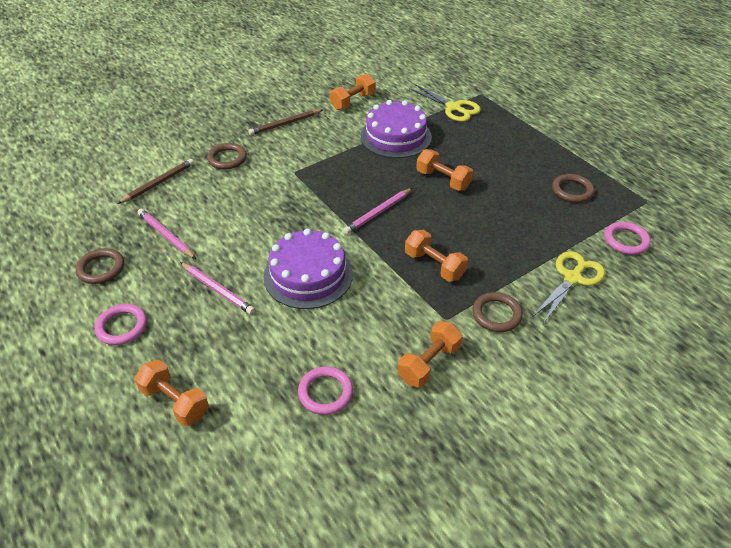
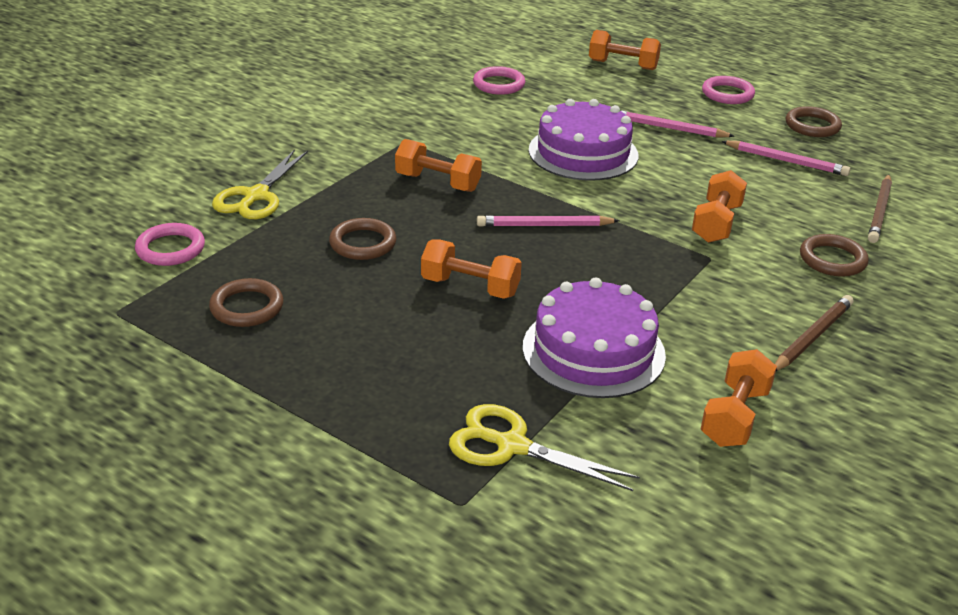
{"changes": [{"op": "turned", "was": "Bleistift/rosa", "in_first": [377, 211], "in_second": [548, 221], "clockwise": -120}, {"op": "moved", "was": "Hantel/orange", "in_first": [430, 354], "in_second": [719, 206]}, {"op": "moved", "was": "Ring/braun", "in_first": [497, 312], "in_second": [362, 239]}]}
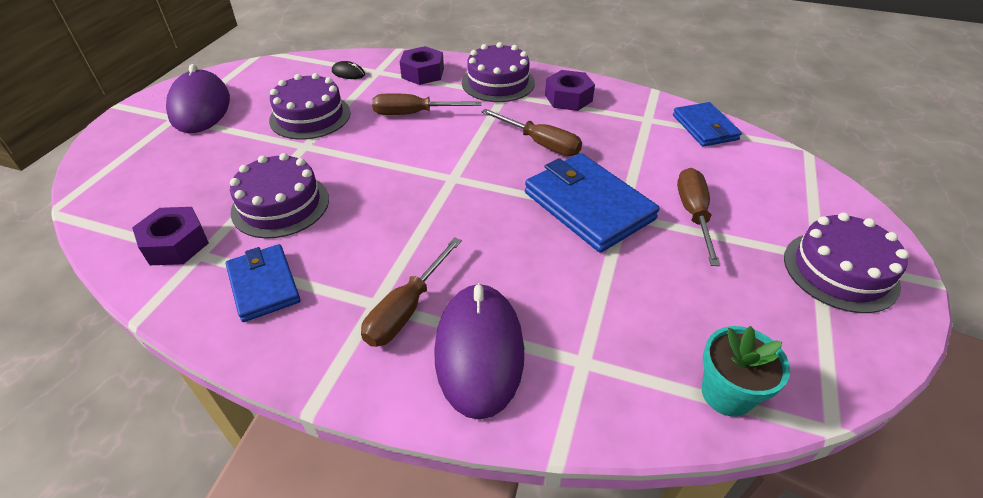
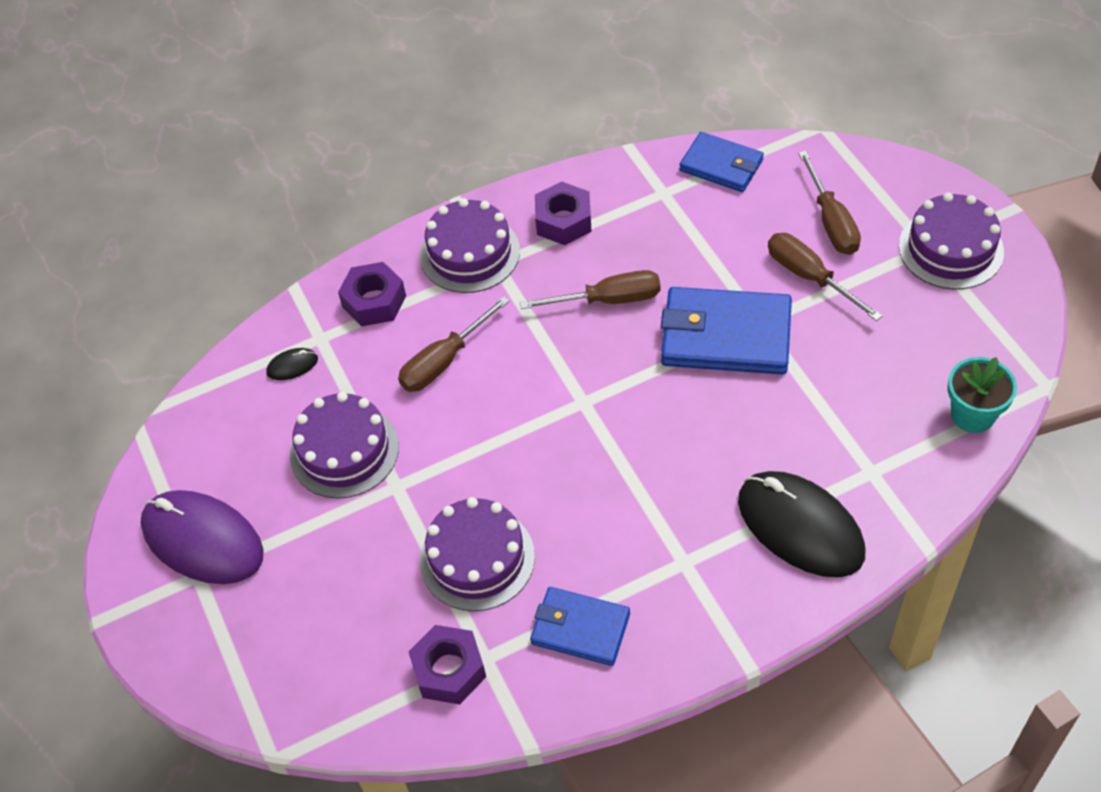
{"changes": [{"op": "moved", "was": "Schraubenzieher/braun", "in_first": [411, 292], "in_second": [829, 203]}, {"op": "recoloured", "was": "Computermaus/lila", "now": "Computermaus/schwarz", "in_first": [479, 351], "in_second": [802, 524]}]}
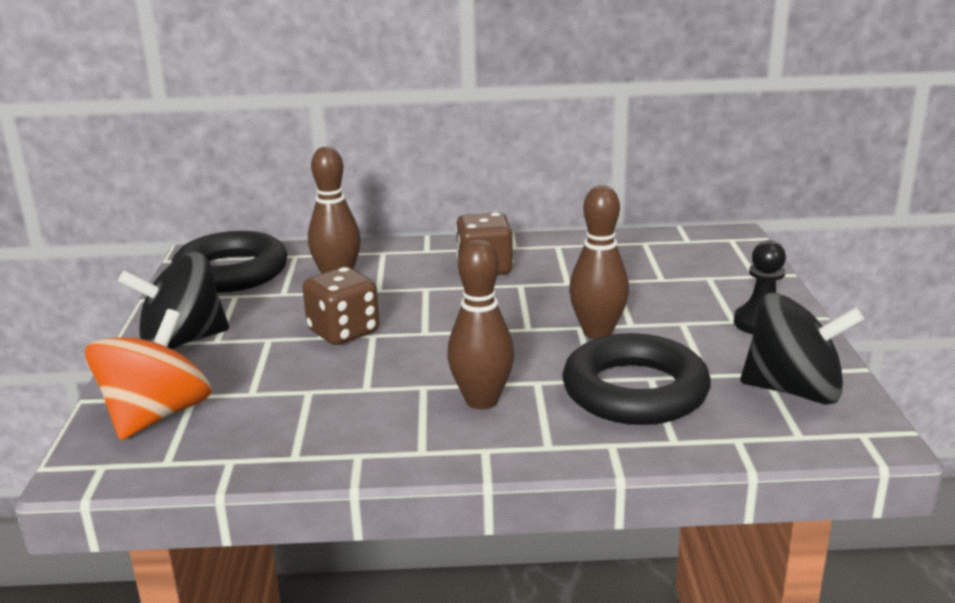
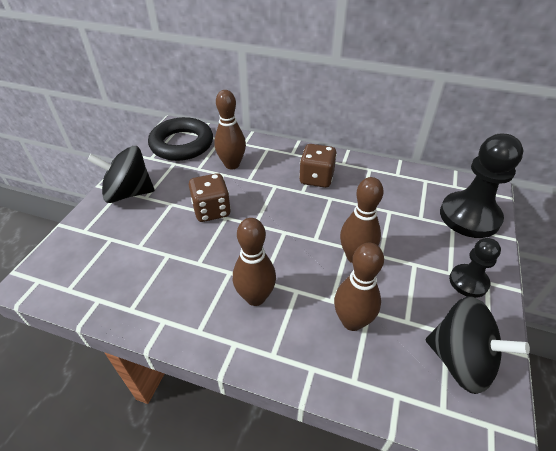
{"changes": [{"op": "removed", "was": "Kreisel/orange", "in_first": [148, 374]}, {"op": "replaced", "was": "Ring/schwarz", "now": "Bowlingkegel/braun", "in_first": [636, 379], "in_second": [359, 286]}, {"op": "added", "now": "Bauer/schwarz", "in_second": [482, 186]}]}
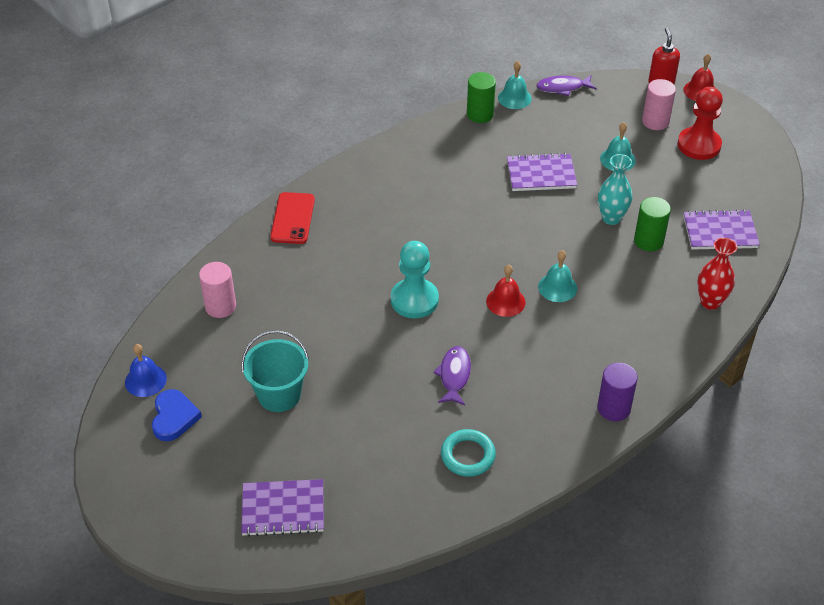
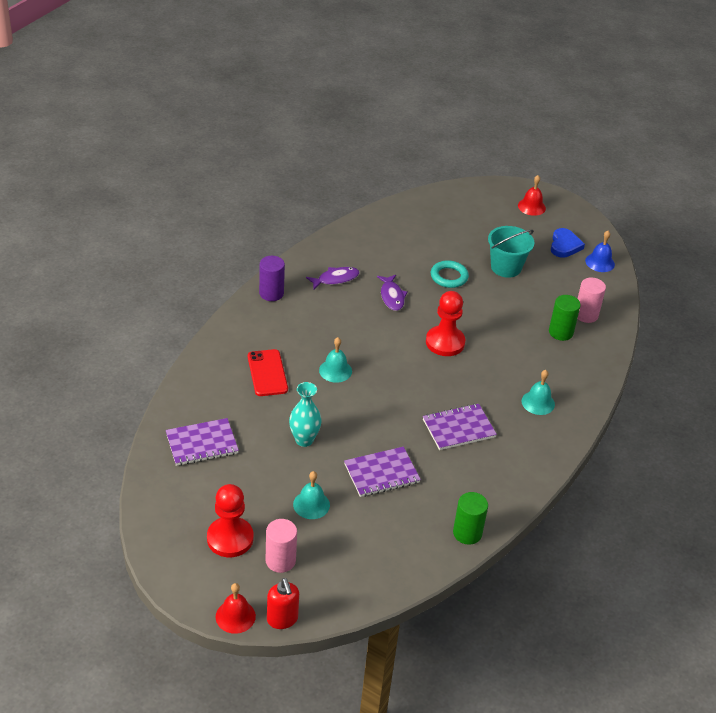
{"changes": [{"op": "turned", "was": "Herz/blau", "in_first": [177, 415], "in_second": [568, 243], "clockwise": -150}, {"op": "moved", "was": "Notizbuch/lila", "in_first": [282, 508], "in_second": [460, 426]}, {"op": "moved", "was": "Handy/rot", "in_first": [292, 218], "in_second": [268, 372]}, {"op": "recoloured", "was": "Bauer/türkis", "now": "Bauer/rot", "in_first": [415, 279], "in_second": [445, 323]}, {"op": "moved", "was": "Ring/türkis", "in_first": [468, 453], "in_second": [450, 274]}, {"op": "moved", "was": "Glocke/rot", "in_first": [505, 291], "in_second": [532, 195]}, {"op": "moved", "was": "Glocke/türkis", "in_first": [515, 85], "in_second": [538, 392]}, {"op": "moved", "was": "Fisch/lila", "in_first": [566, 85], "in_second": [332, 278]}, {"op": "moved", "was": "Vollzylinder/grün", "in_first": [652, 224], "in_second": [565, 318]}, {"op": "removed", "was": "Vase/rot", "in_first": [717, 274]}]}
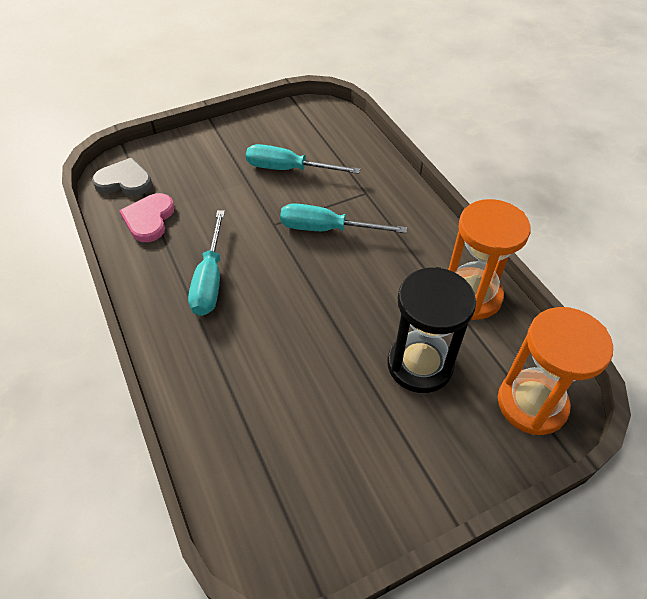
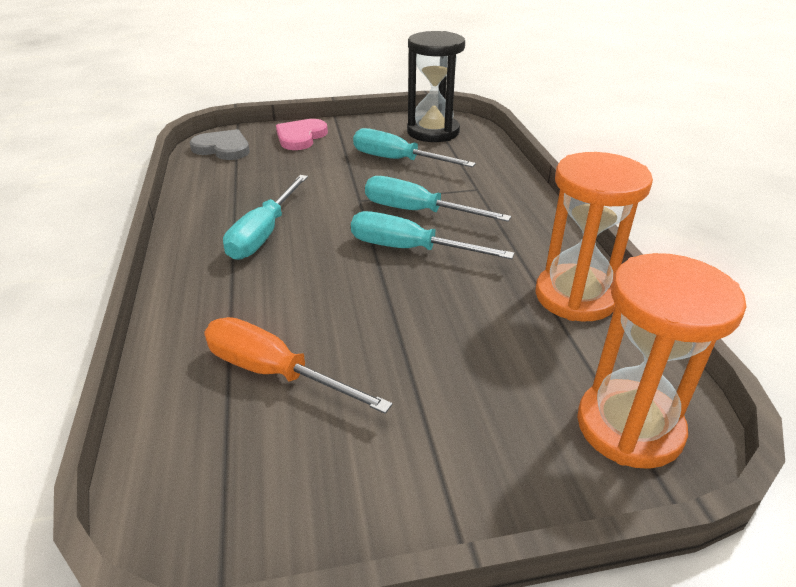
{"changes": [{"op": "moved", "was": "Herz/rosa", "in_first": [147, 217], "in_second": [302, 134]}, {"op": "moved", "was": "Sanduhr/schwarz", "in_first": [431, 330], "in_second": [436, 86]}, {"op": "added", "now": "Schraubenzieher/orange", "in_second": [298, 365]}, {"op": "added", "now": "Schraubenzieher/türkis", "in_second": [433, 235]}]}
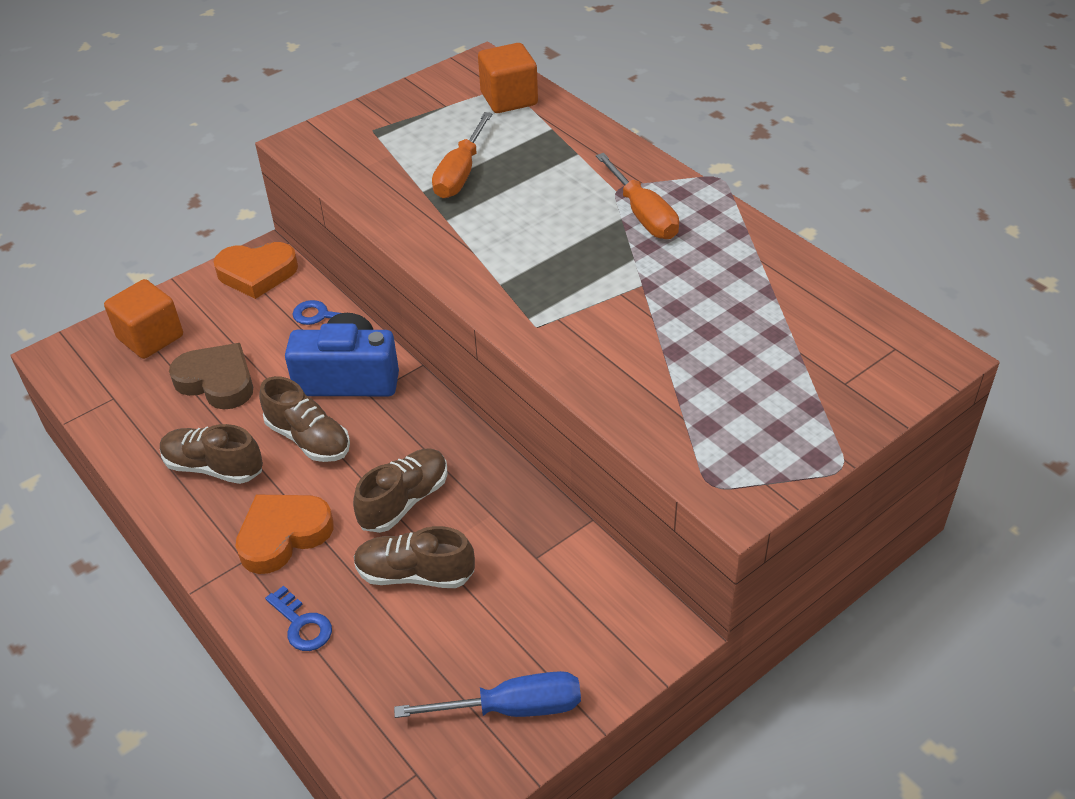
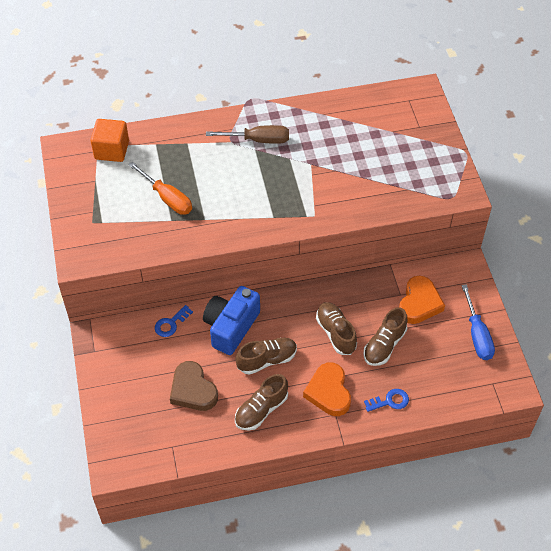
{"changes": [{"op": "removed", "was": "Kubus/orange", "in_first": [143, 319]}, {"op": "turned", "was": "Herz/braun", "in_first": [211, 376], "in_second": [194, 386], "clockwise": -90}, {"op": "moved", "was": "Herz/orange", "in_first": [256, 270], "in_second": [422, 300]}, {"op": "turned", "was": "Schraubenzieher/blau", "in_first": [487, 694], "in_second": [478, 322], "clockwise": 150}, {"op": "recoloured", "was": "Schraubenzieher/orange", "now": "Schraubenzieher/braun", "in_first": [637, 196], "in_second": [247, 134]}]}
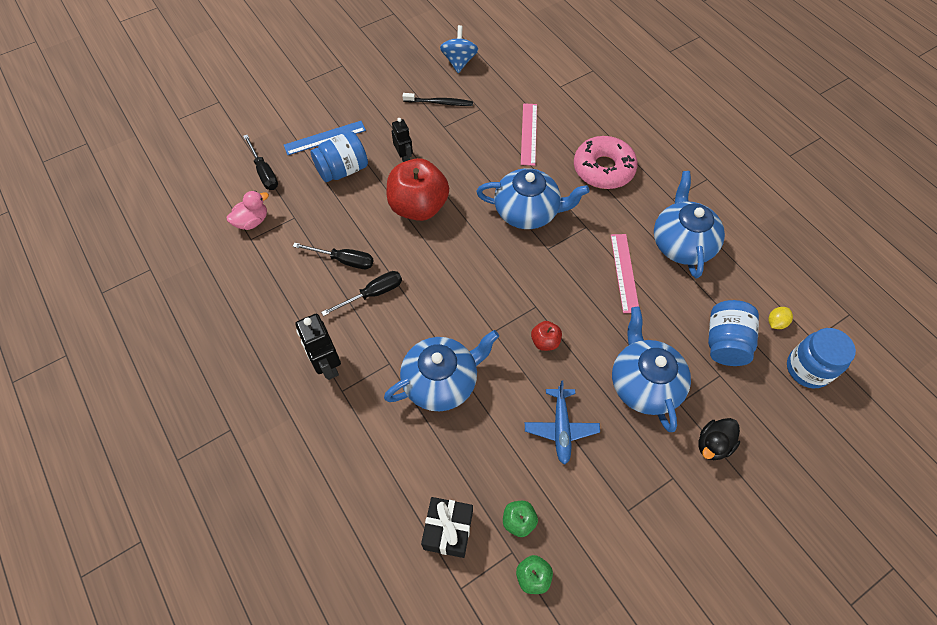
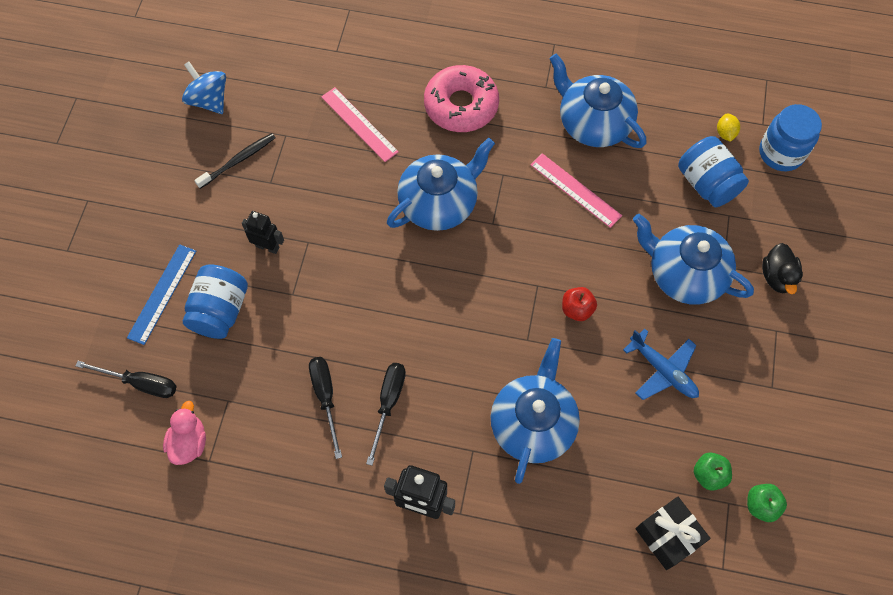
{"changes": [{"op": "turned", "was": "Schraubenzieher/schwarz", "in_first": [333, 255], "in_second": [325, 408], "clockwise": -75}, {"op": "removed", "was": "Apfel/rot", "in_first": [418, 189]}]}
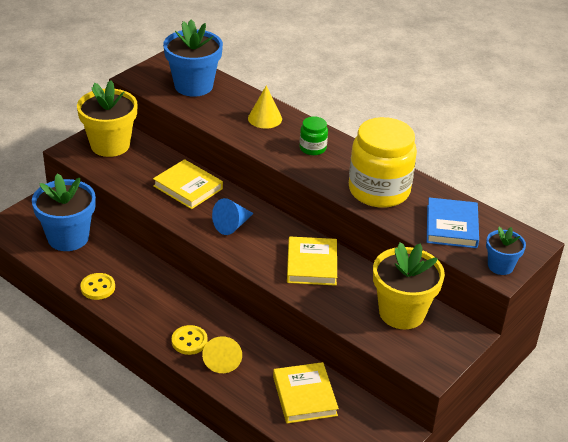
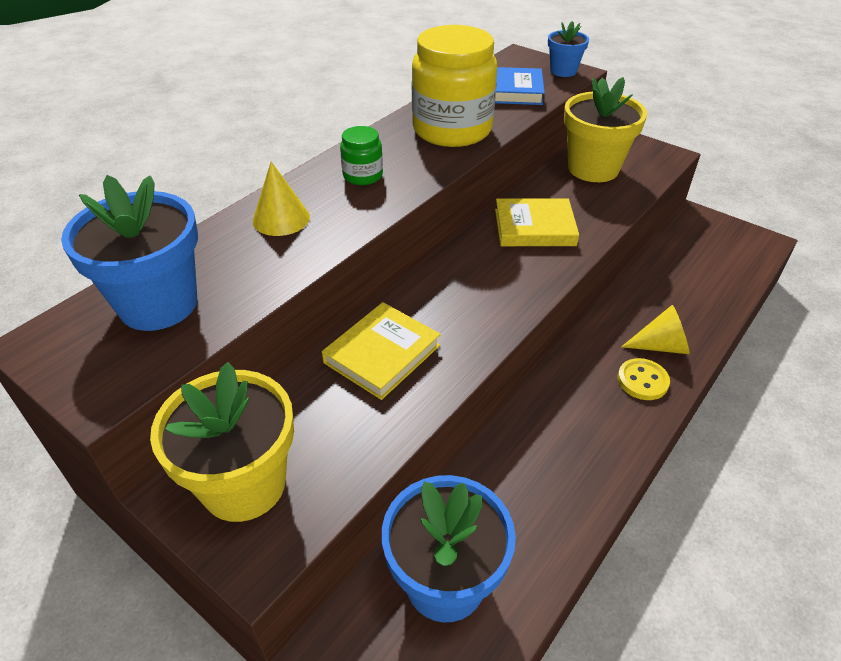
{"changes": [{"op": "removed", "was": "Knopf/gelb", "in_first": [97, 286]}, {"op": "removed", "was": "Kegel/blau", "in_first": [233, 216]}, {"op": "removed", "was": "Buch/gelb", "in_first": [306, 392]}]}
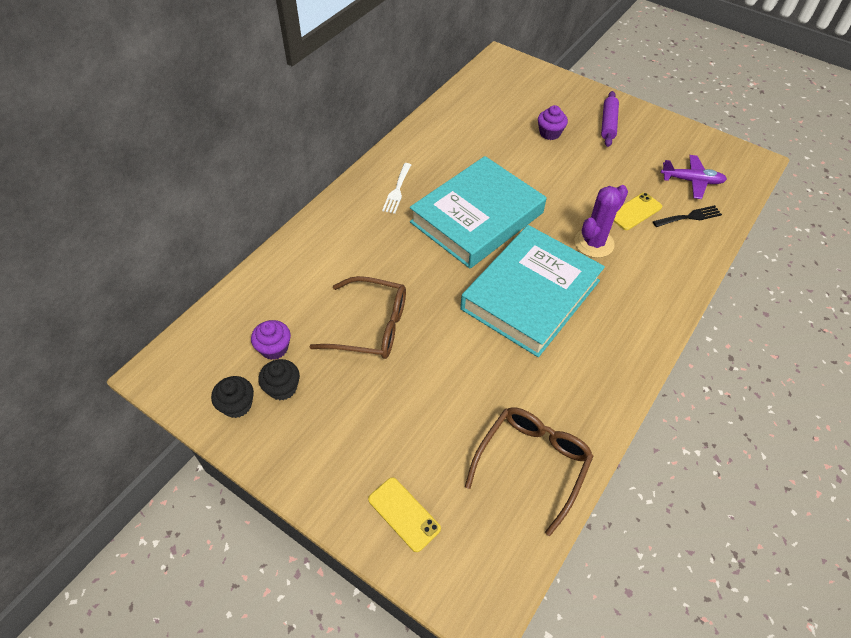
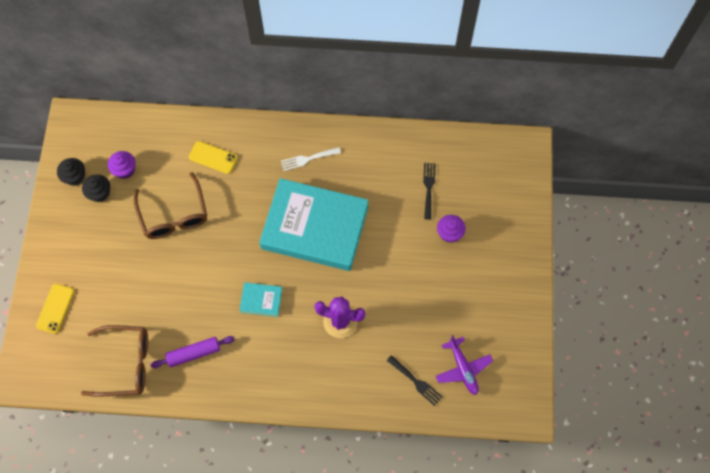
{"changes": [{"op": "resized", "was": "Buch/türkis", "in_first": [532, 291], "in_second": [260, 299], "ratio": 0.4}, {"op": "moved", "was": "Nudelholz/lila", "in_first": [610, 119], "in_second": [192, 352]}, {"op": "moved", "was": "Handy/gelb", "in_first": [638, 211], "in_second": [213, 157]}, {"op": "added", "now": "Gabel/schwarz", "in_second": [429, 191]}]}
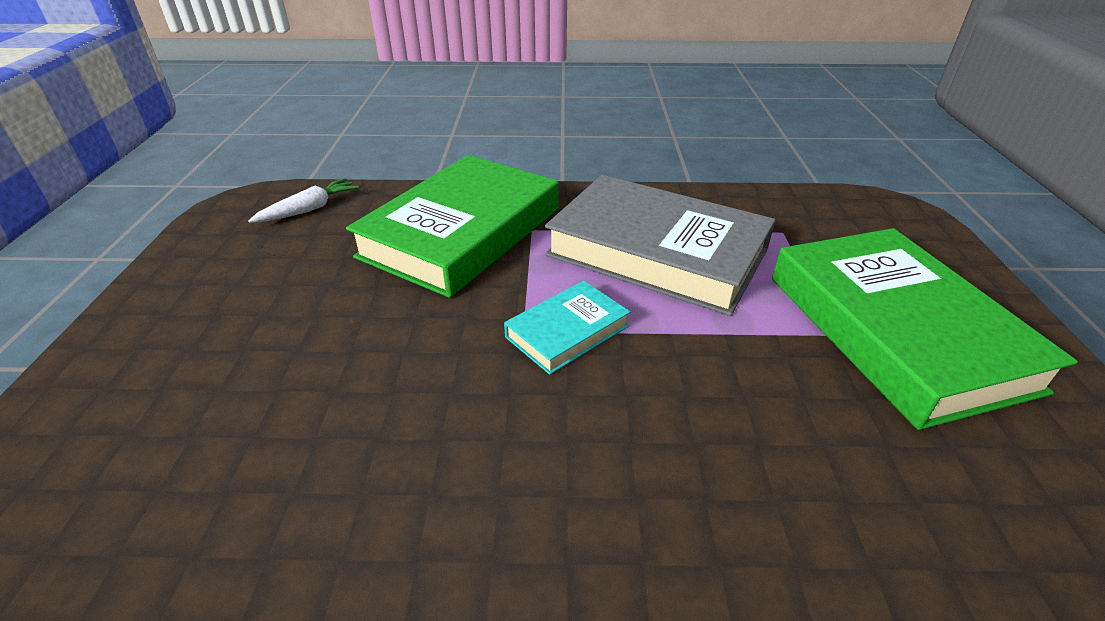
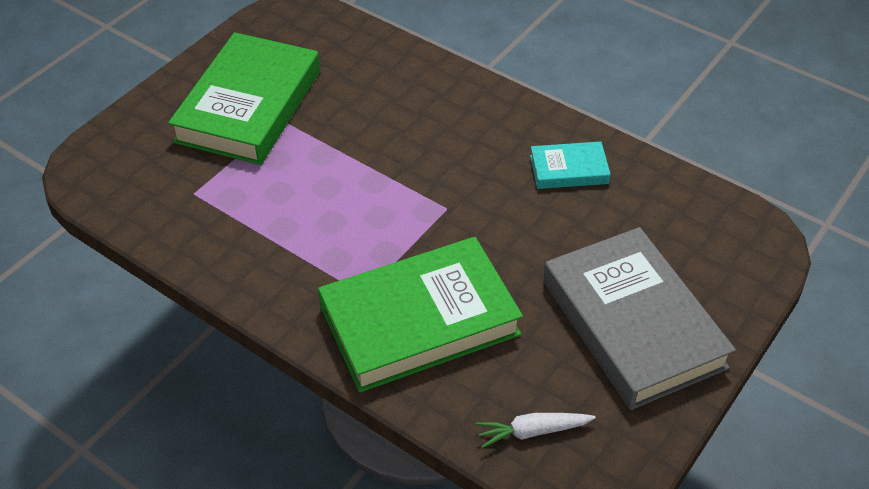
{"changes": [{"op": "moved", "was": "Buch/türkis", "in_first": [567, 328], "in_second": [570, 165]}, {"op": "moved", "was": "Buch/grau", "in_first": [660, 245], "in_second": [639, 318]}]}
